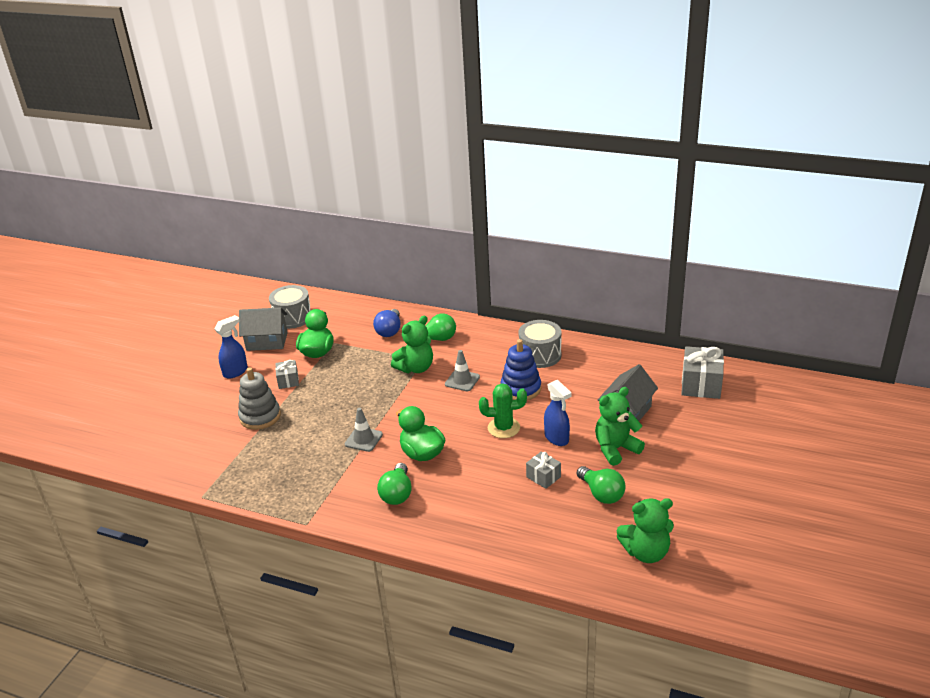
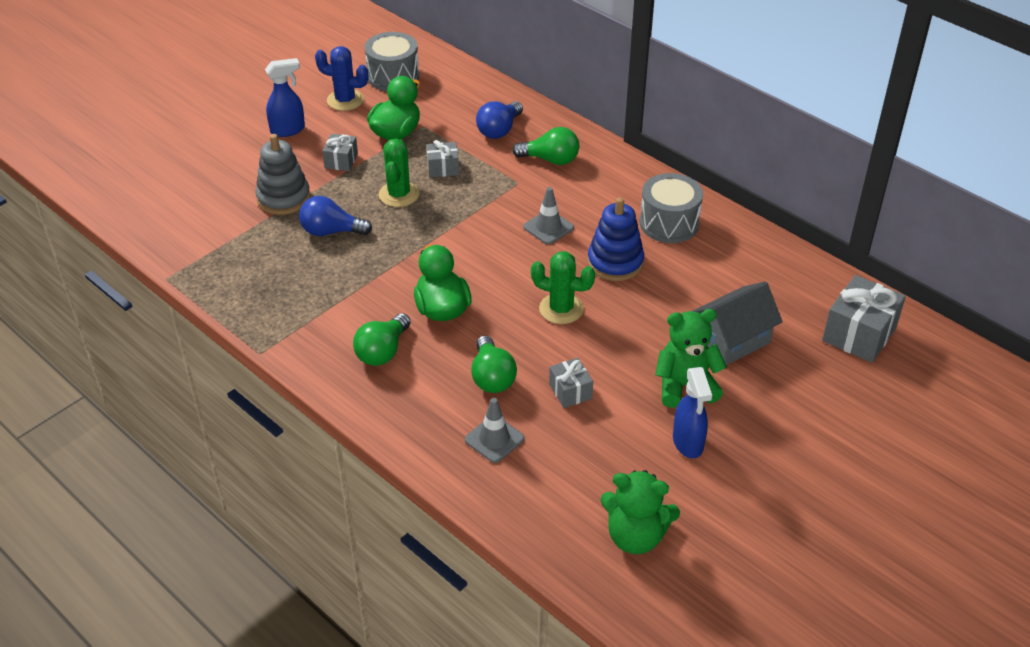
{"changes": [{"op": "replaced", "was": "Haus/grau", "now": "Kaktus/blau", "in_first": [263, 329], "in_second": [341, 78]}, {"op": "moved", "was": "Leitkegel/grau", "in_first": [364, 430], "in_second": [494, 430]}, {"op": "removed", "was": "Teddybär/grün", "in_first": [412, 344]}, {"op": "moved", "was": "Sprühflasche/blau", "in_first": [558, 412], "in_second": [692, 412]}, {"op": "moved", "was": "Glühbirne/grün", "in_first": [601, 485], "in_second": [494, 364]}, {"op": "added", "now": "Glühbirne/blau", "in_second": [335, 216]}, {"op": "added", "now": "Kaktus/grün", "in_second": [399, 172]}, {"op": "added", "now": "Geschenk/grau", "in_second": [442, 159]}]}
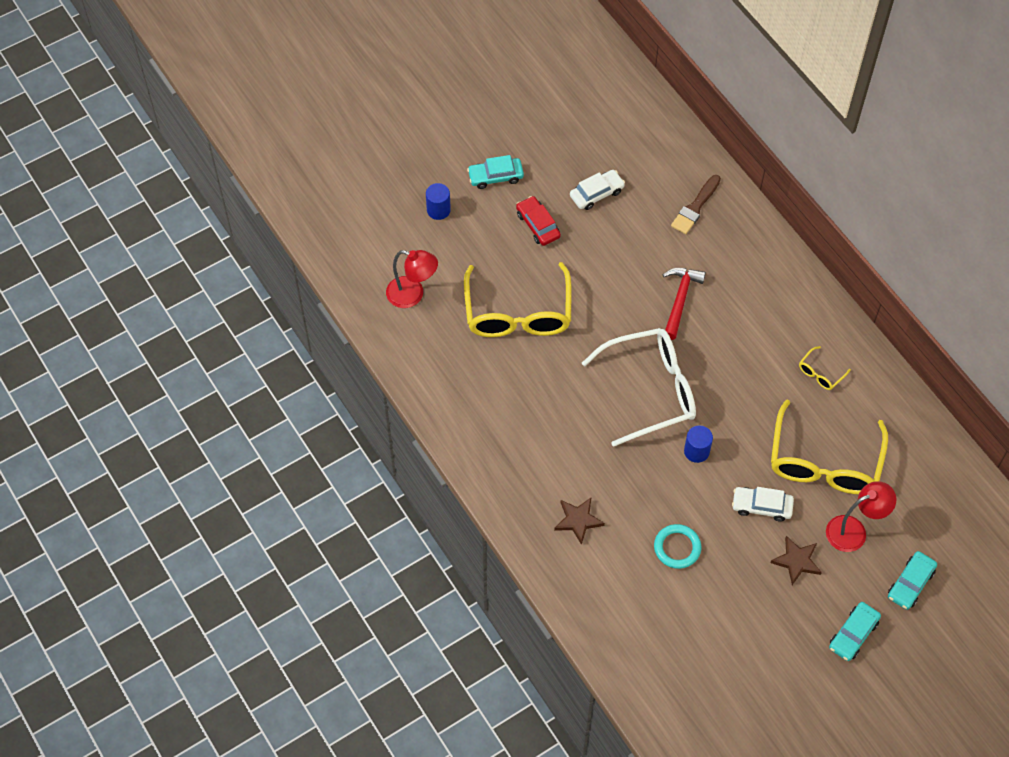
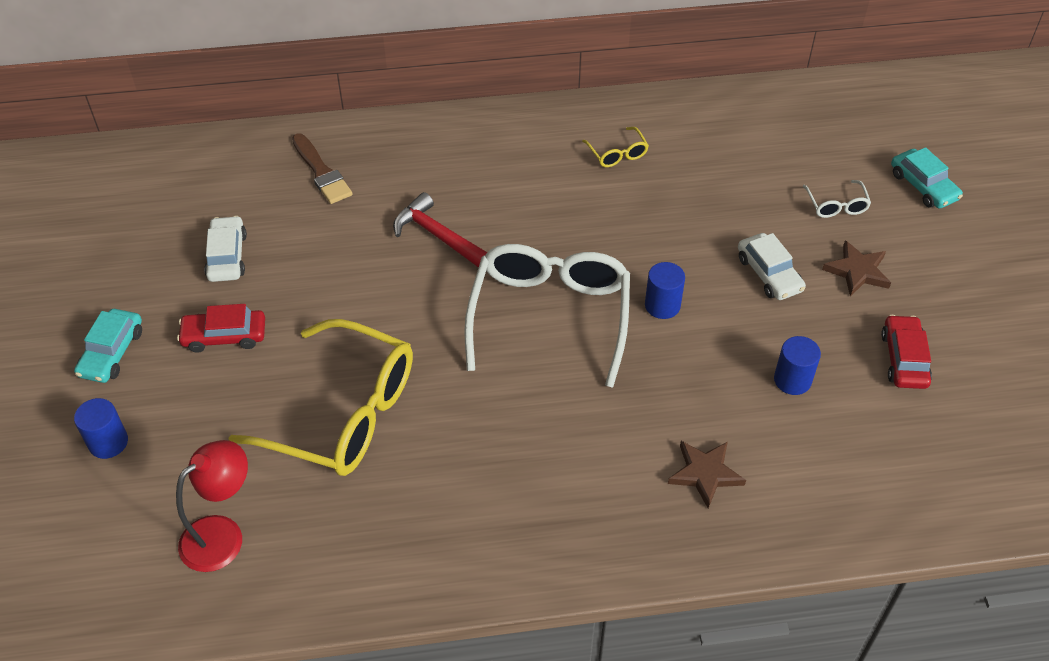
{"changes": [{"op": "replaced", "was": "Ring/türkis", "now": "Vollzylinder/blau", "in_first": [677, 546], "in_second": [797, 365]}, {"op": "turned", "was": "Auto/weiß", "in_first": [763, 504], "in_second": [772, 266], "clockwise": -60}, {"op": "removed", "was": "Brille/gelb", "in_first": [829, 446]}, {"op": "replaced", "was": "Lampe/rot", "now": "Brille/weiß", "in_first": [861, 516], "in_second": [837, 199]}, {"op": "removed", "was": "Auto/türkis", "in_first": [855, 631]}, {"op": "added", "now": "Auto/rot", "in_second": [906, 352]}]}
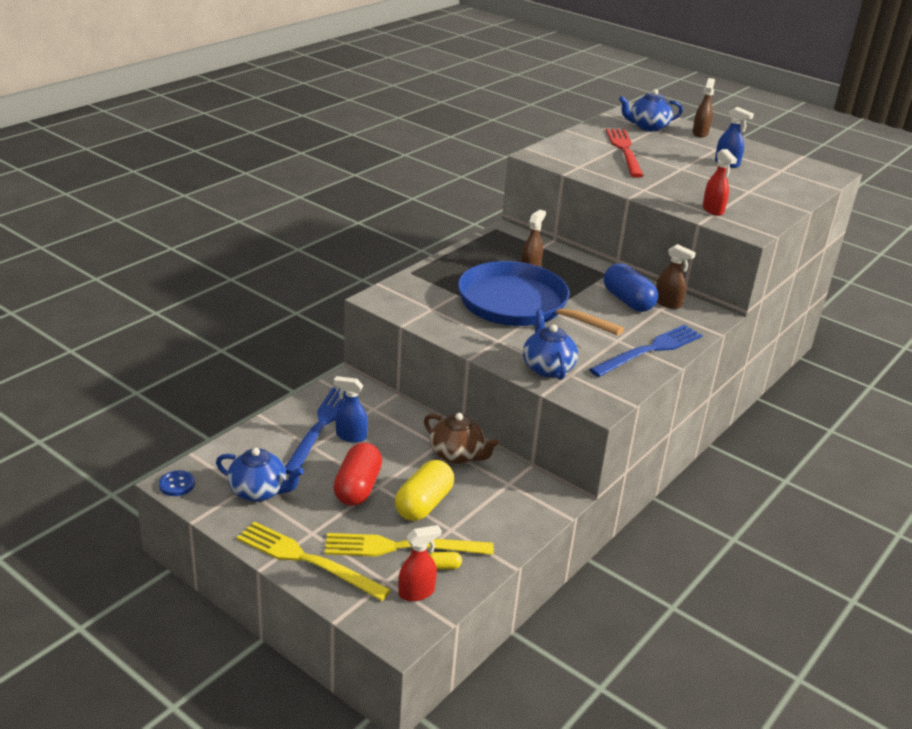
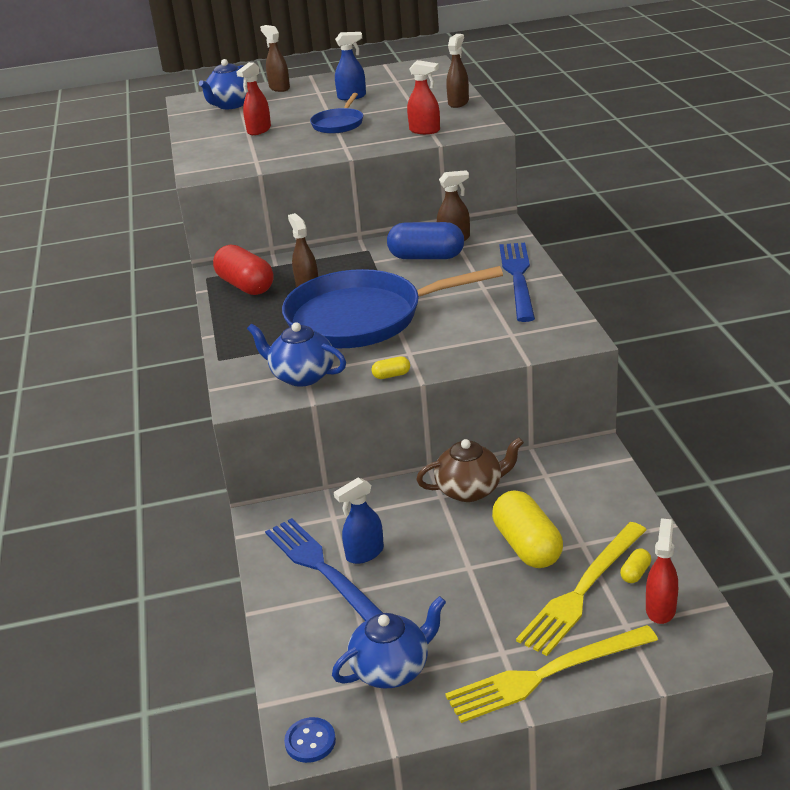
{"changes": [{"op": "moved", "was": "Kapsel/rot", "in_first": [357, 474], "in_second": [243, 269]}, {"op": "moved", "was": "Teekanne/blau", "in_first": [550, 345], "in_second": [296, 354]}, {"op": "replaced", "was": "Gabel/rot", "now": "Sprühflasche/rot", "in_first": [624, 153], "in_second": [254, 98]}, {"op": "added", "now": "Pfanne/blau", "in_second": [336, 113]}, {"op": "added", "now": "Kapsel/gelb", "in_second": [390, 367]}, {"op": "added", "now": "Sprühflasche/braun", "in_second": [457, 71]}]}
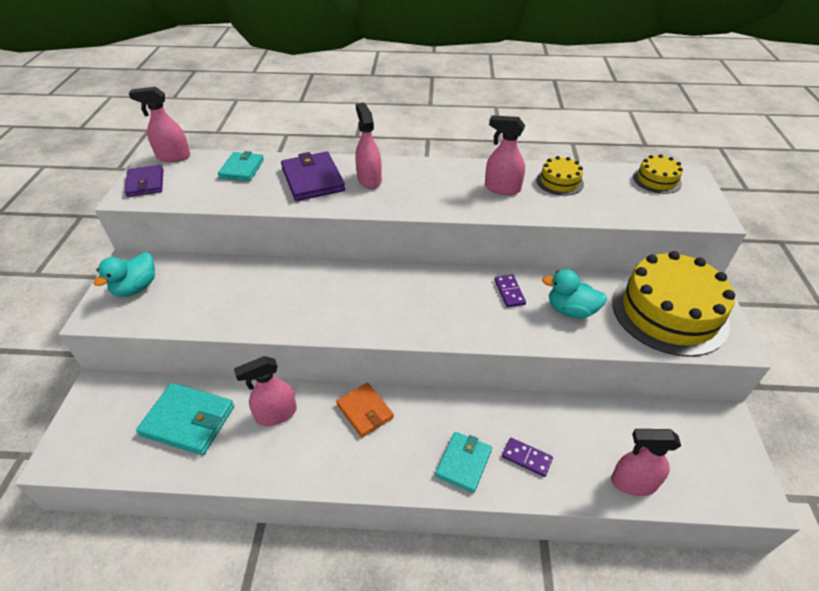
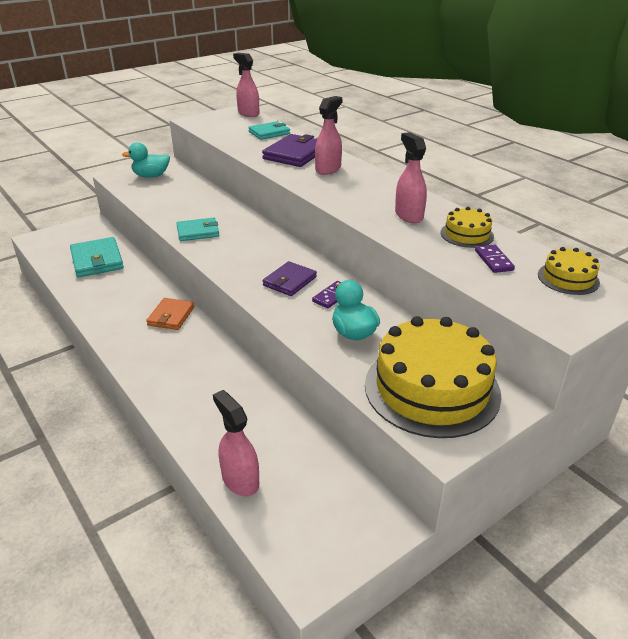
{"changes": [{"op": "moved", "was": "Geldbörse/lila", "in_first": [144, 181], "in_second": [290, 278]}, {"op": "removed", "was": "Sprühflasche/rosa", "in_first": [265, 391]}, {"op": "moved", "was": "Geldbörse/türkis", "in_first": [463, 462], "in_second": [197, 229]}, {"op": "moved", "was": "Dominostein/lila", "in_first": [527, 457], "in_second": [495, 258]}]}
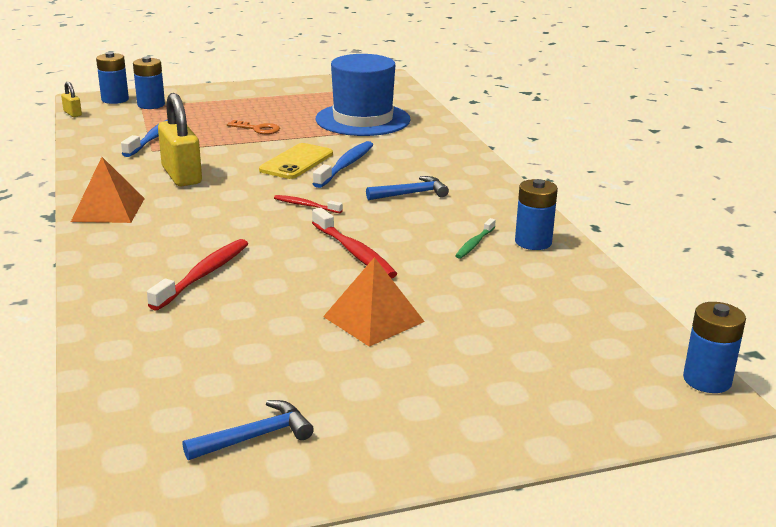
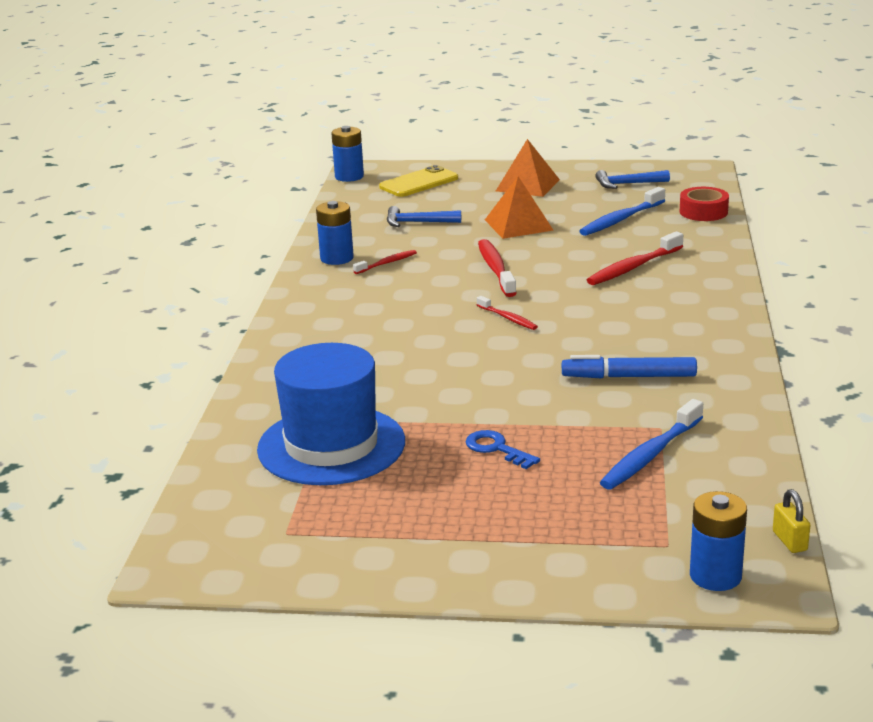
{"changes": [{"op": "moved", "was": "Pyramide/orange", "in_first": [108, 190], "in_second": [528, 168]}, {"op": "removed", "was": "Batterie/blau", "in_first": [149, 83]}, {"op": "replaced", "was": "Vorhängeschloss/gelb", "now": "Filzstift/blau", "in_first": [180, 139], "in_second": [629, 366]}, {"op": "recoloured", "was": "Schlüssel/orange", "now": "Schlüssel/blau", "in_first": [253, 127], "in_second": [503, 449]}, {"op": "moved", "was": "Handy/gelb", "in_first": [296, 161], "in_second": [418, 181]}, {"op": "moved", "was": "Zahnbürste/blau", "in_first": [343, 164], "in_second": [622, 211]}, {"op": "moved", "was": "Hammer/blau", "in_first": [407, 188], "in_second": [424, 216]}, {"op": "recoloured", "was": "Zahnbürste/grün", "now": "Zahnbürste/rot", "in_first": [475, 238], "in_second": [385, 262]}, {"op": "added", "now": "Klebeband/rot", "in_second": [704, 204]}]}
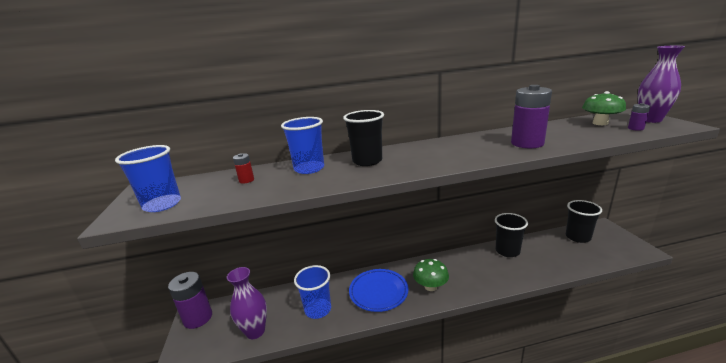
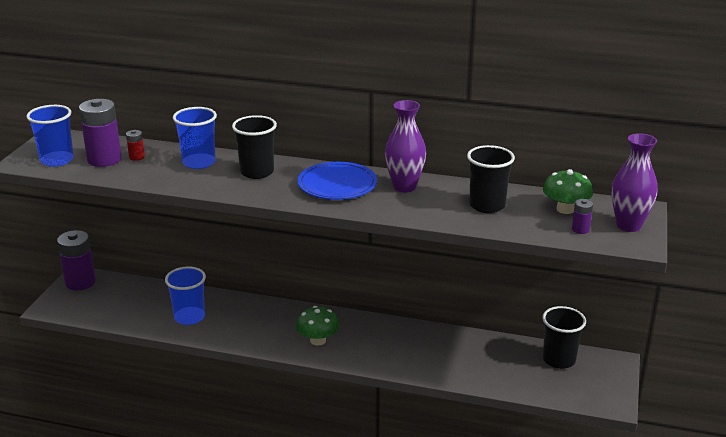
{"changes": [{"op": "moved", "was": "Vase/lila", "in_first": [247, 303], "in_second": [405, 146]}, {"op": "moved", "was": "Teller/blau", "in_first": [378, 290], "in_second": [337, 181]}, {"op": "moved", "was": "Becher/schwarz", "in_first": [511, 235], "in_second": [491, 179]}, {"op": "moved", "was": "Batterie/lila", "in_first": [531, 116], "in_second": [100, 133]}]}
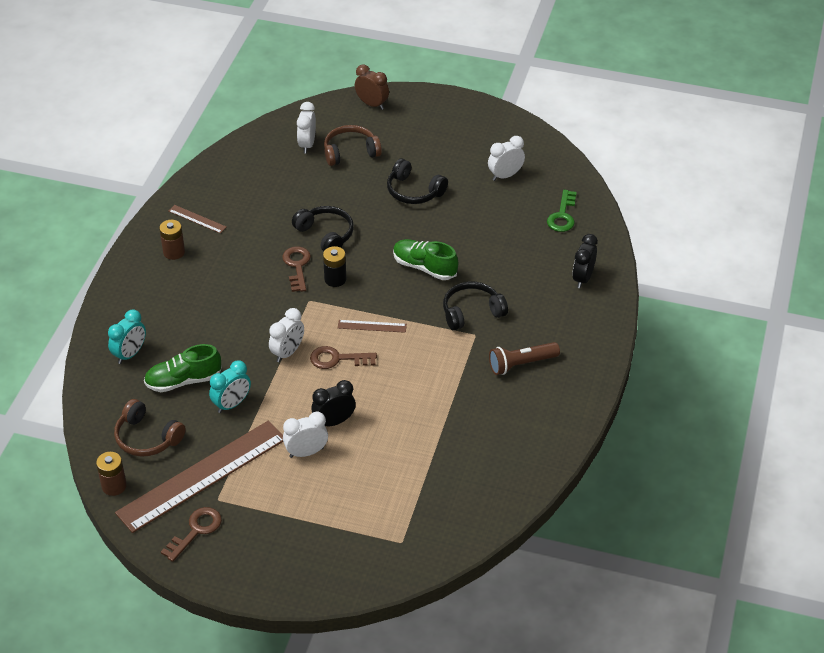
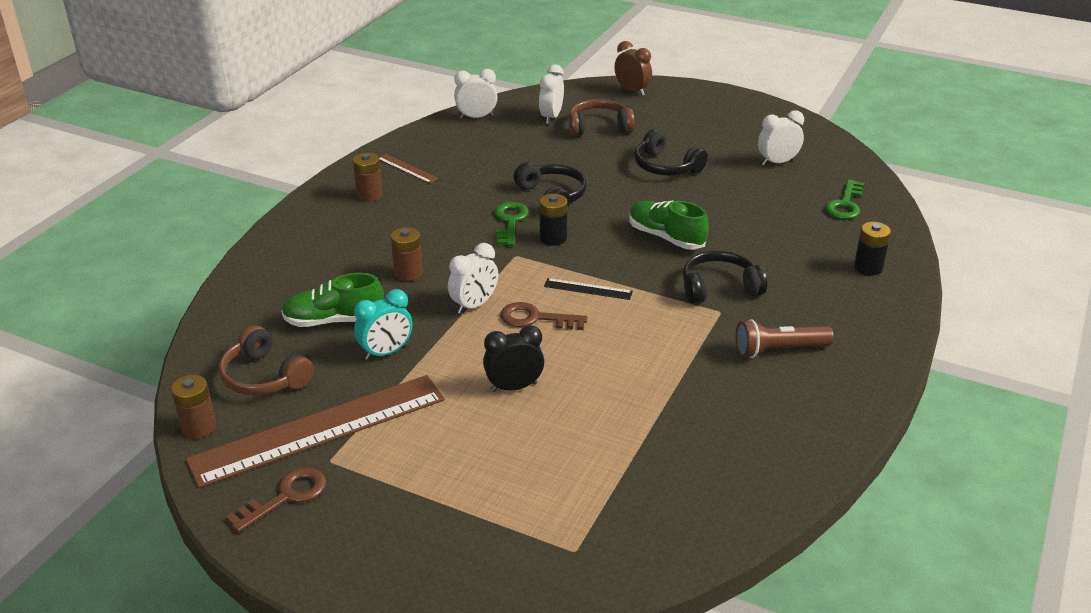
{"changes": [{"op": "removed", "was": "Wecker/türkis", "in_first": [127, 336]}, {"op": "recoloured", "was": "Schlüssel/braun", "now": "Schlüssel/grün", "in_first": [296, 269], "in_second": [511, 224]}, {"op": "moved", "was": "Wecker/weiß", "in_first": [305, 435], "in_second": [475, 94]}, {"op": "recoloured", "was": "Lineal/braun", "now": "Lineal/schwarz", "in_first": [372, 326], "in_second": [588, 289]}, {"op": "replaced", "was": "Wecker/schwarz", "now": "Batterie/schwarz", "in_first": [585, 261], "in_second": [872, 249]}, {"op": "added", "now": "Batterie/braun", "in_second": [406, 254]}]}
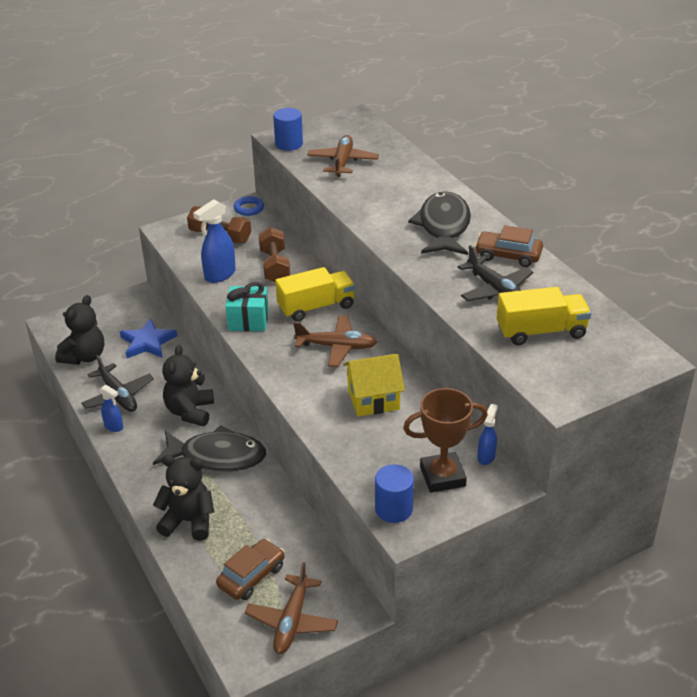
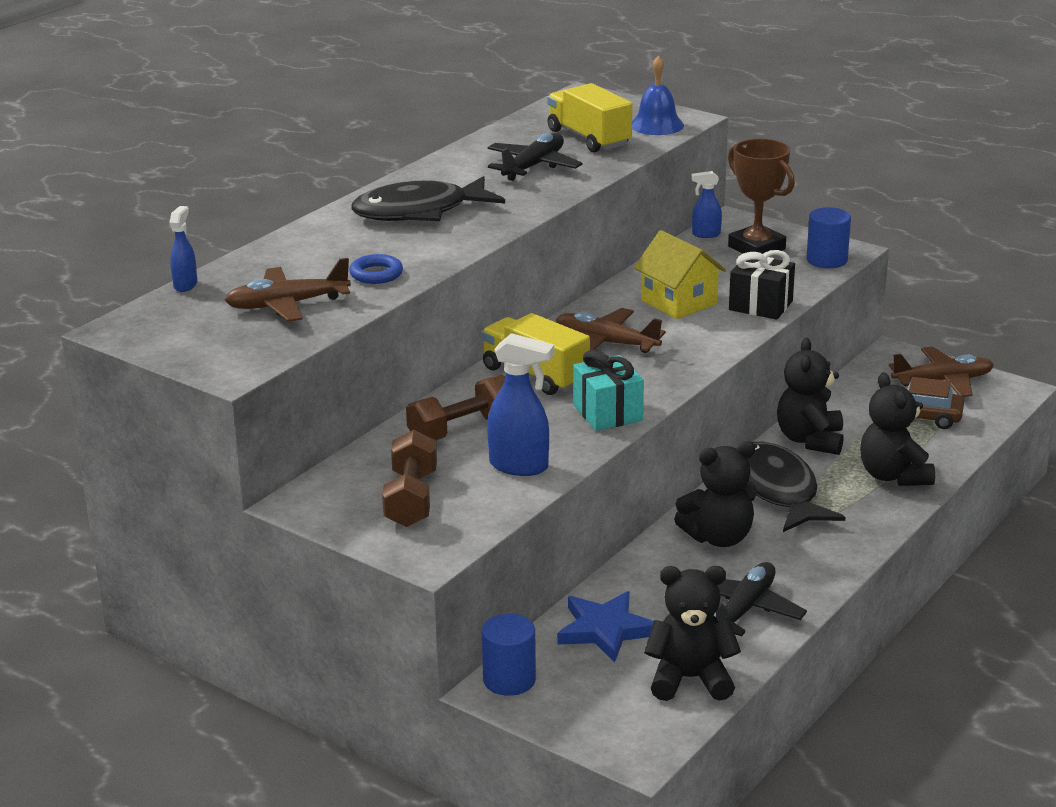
{"changes": [{"op": "moved", "was": "Sprühflasche/blau", "in_first": [111, 408], "in_second": [183, 249]}, {"op": "moved", "was": "Ring/blau", "in_first": [249, 206], "in_second": [376, 269]}, {"op": "moved", "was": "Vollzylinder/blau", "in_first": [288, 129], "in_second": [509, 655]}, {"op": "turned", "was": "Flugzeug/braun", "in_first": [335, 341], "in_second": [611, 330], "clockwise": -45}, {"op": "removed", "was": "Auto/braun", "in_first": [509, 246]}, {"op": "added", "now": "Glocke/blau", "in_second": [658, 95]}, {"op": "added", "now": "Geschenk/schwarz", "in_second": [762, 285]}, {"op": "added", "now": "Teddybär/schwarz", "in_second": [810, 396]}]}
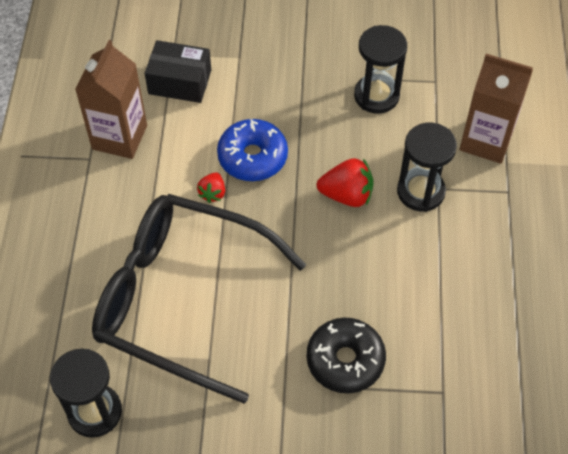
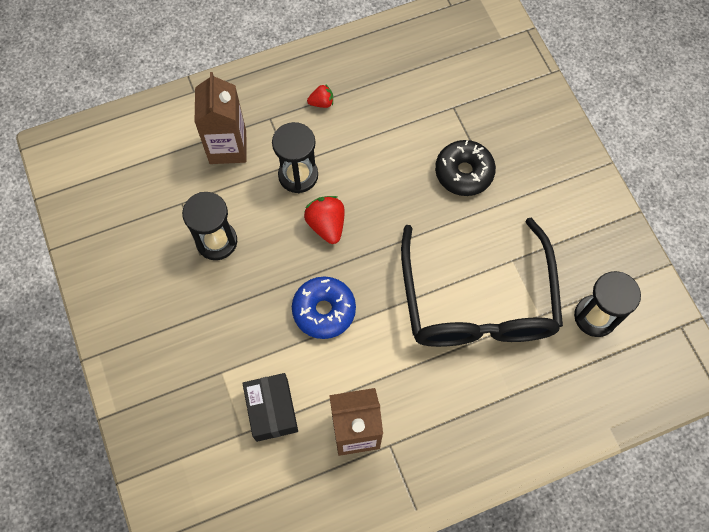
{"changes": [{"op": "moved", "was": "Erdbeere/rot", "in_first": [211, 187], "in_second": [320, 96]}]}
